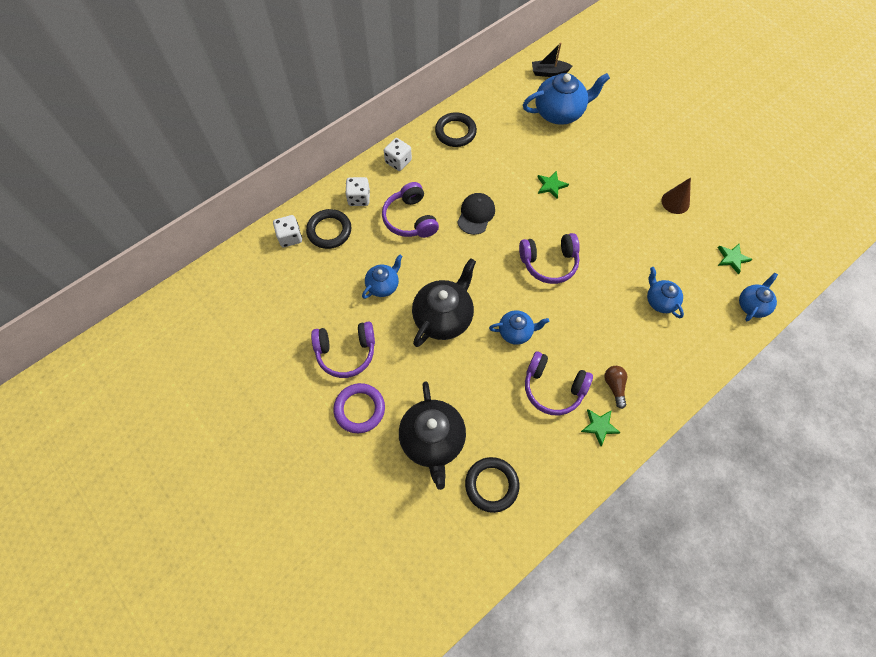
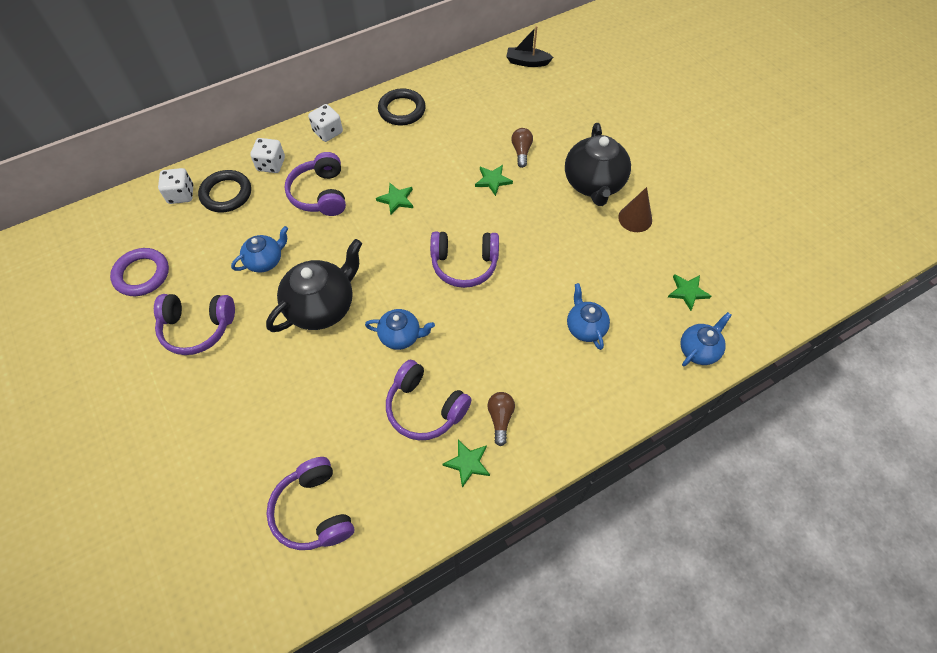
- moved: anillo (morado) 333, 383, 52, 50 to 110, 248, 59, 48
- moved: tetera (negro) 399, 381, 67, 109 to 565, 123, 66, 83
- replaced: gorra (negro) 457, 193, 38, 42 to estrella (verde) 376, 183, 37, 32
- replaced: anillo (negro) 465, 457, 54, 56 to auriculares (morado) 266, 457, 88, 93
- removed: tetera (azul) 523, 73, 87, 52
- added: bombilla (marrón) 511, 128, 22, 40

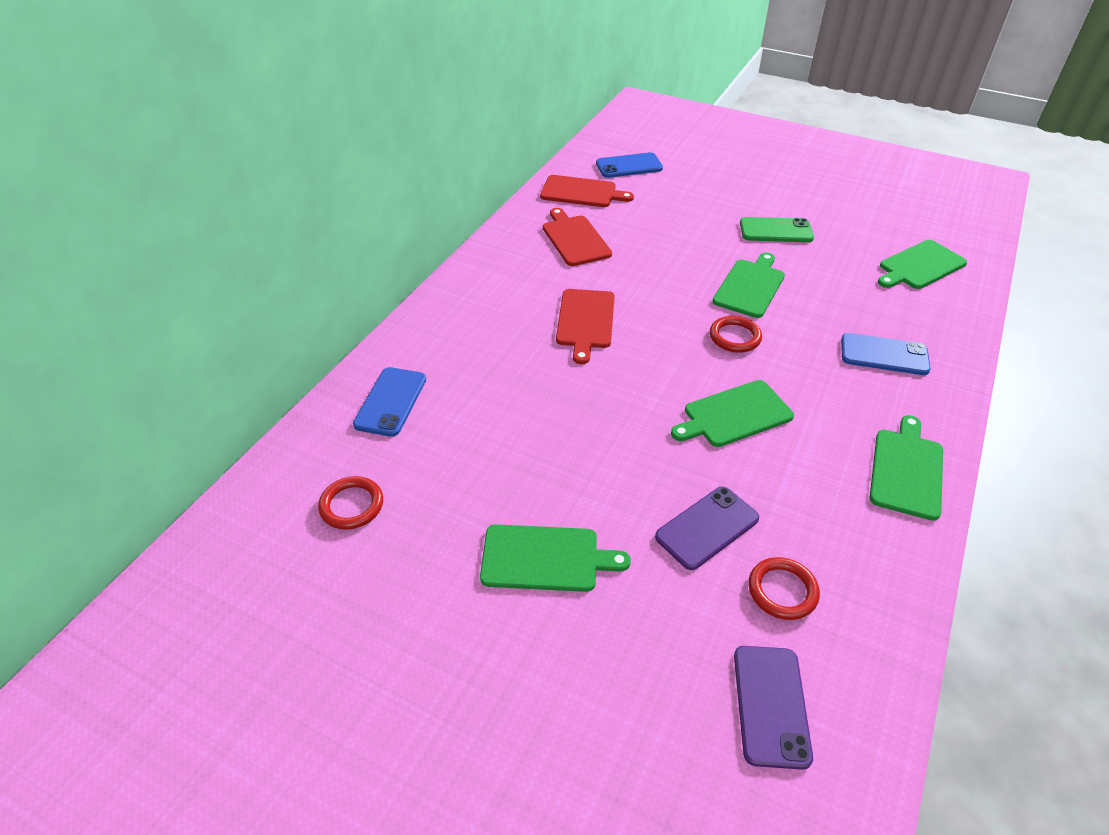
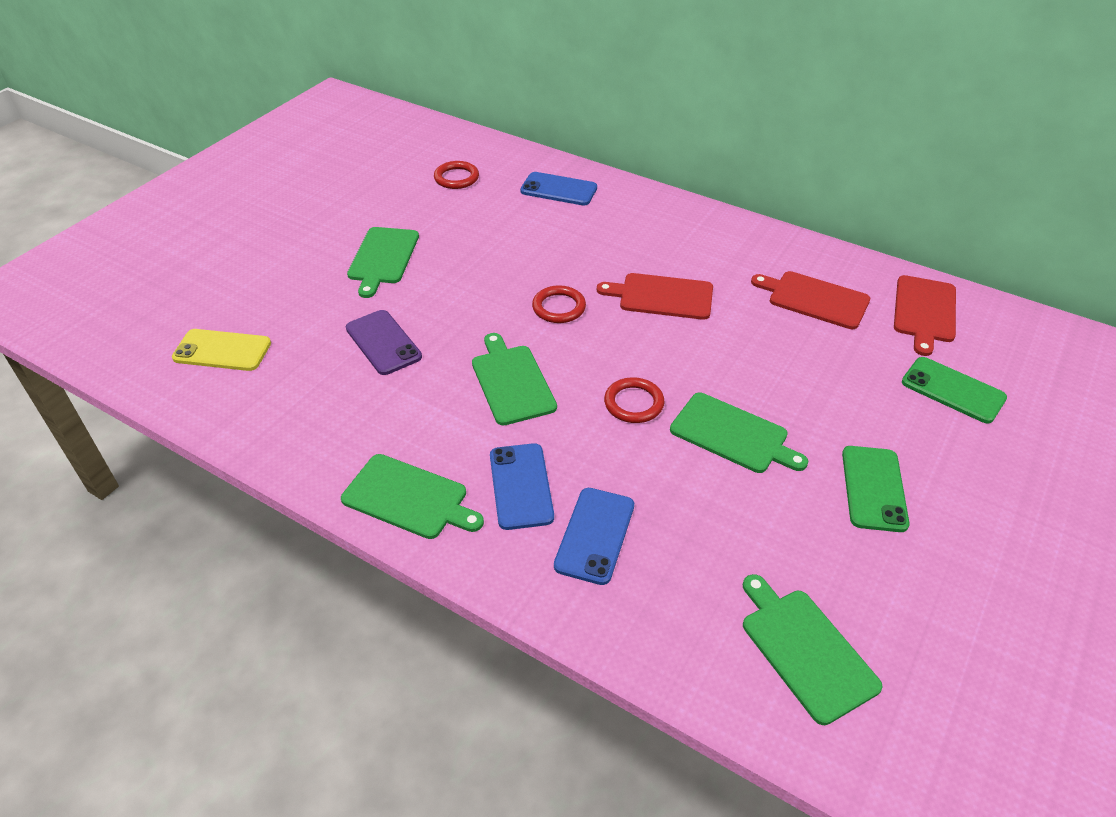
- turned: tabla de cortar (rojo) 543, 208, 69, 58 = 751, 271, 119, 58 135 degrees counterclockwise
- moved: móvil (azul) 596, 152, 67, 26 to 490, 443, 64, 87
- recoloured: móvil (morado) 734, 646, 79, 124 to móvil (amarillo) 172, 329, 99, 42
- moved: anillo (rojo) 748, 557, 72, 63 to 532, 285, 54, 38
- added: móvil (verde) 902, 357, 105, 66

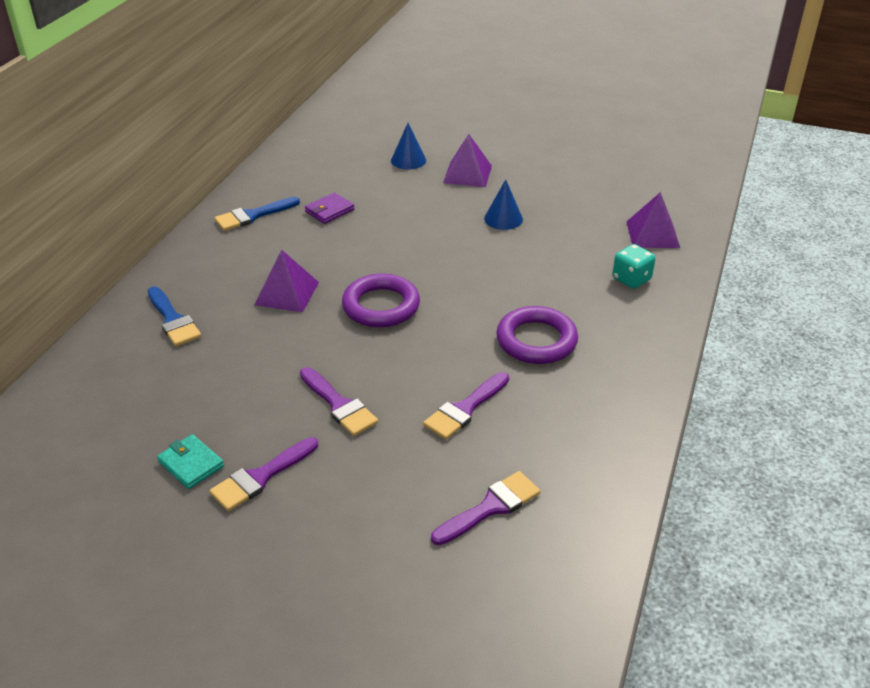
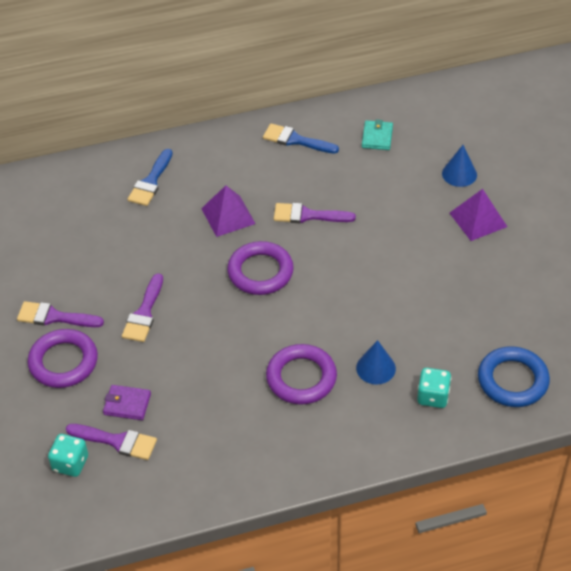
- moved: cartera (turquesa) 157, 434, 67, 55 to 362, 119, 31, 31
- moved: cartera (morado) 305, 192, 49, 32 to 103, 385, 48, 35
- moved: pincel (morado) 423, 372, 86, 68 to 274, 203, 82, 20
- moved: cono (azul) 484, 179, 39, 51 to 356, 340, 40, 45
- replaced: pirámide (morado) 626, 192, 54, 56 to anillo (azul) 478, 346, 72, 61
- added: anillo (morado) 28, 329, 70, 59
- added: dado (turquesa) 48, 434, 40, 43

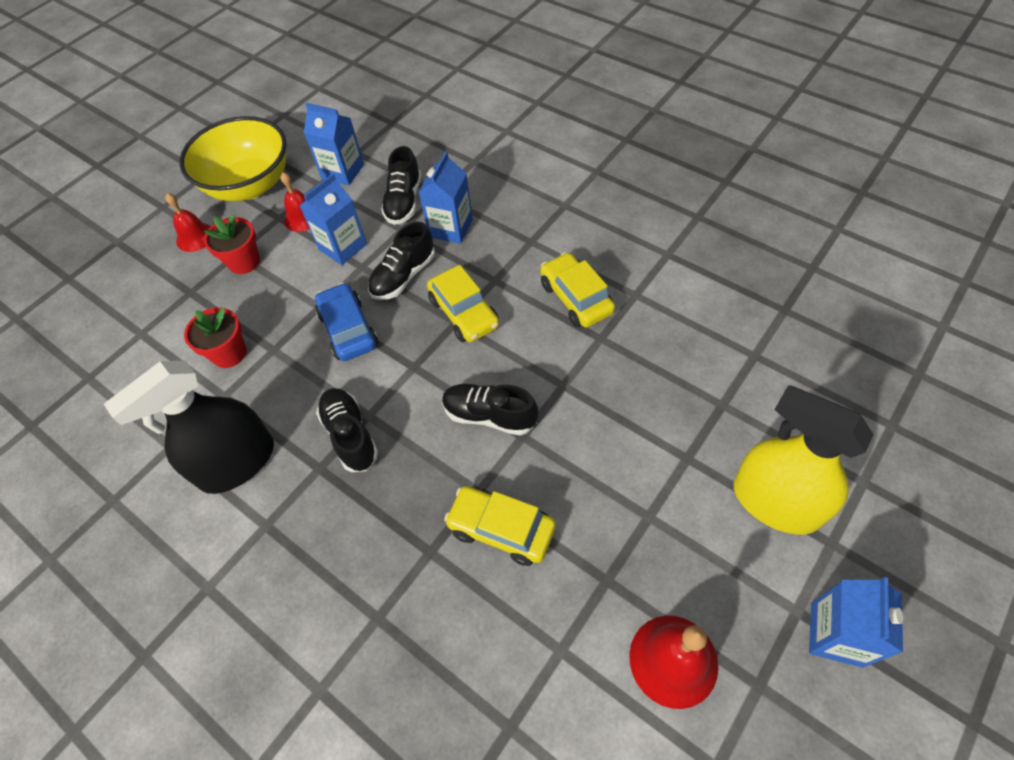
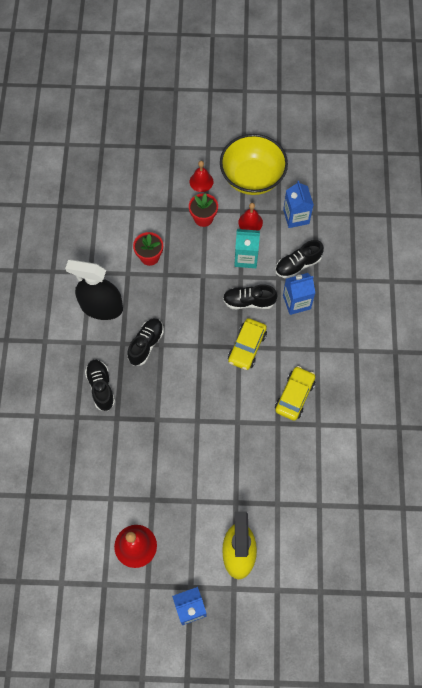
- recoloured: cartón de leche (azul) 299, 173, 68, 92 to cartón de leche (turquesa) 234, 229, 26, 39
- removed: coche (azul) 315, 282, 63, 79
- moved: zapato (negro) 442, 384, 96, 51 to 85, 360, 30, 51
- removed: coche (amarillo) 444, 486, 112, 80

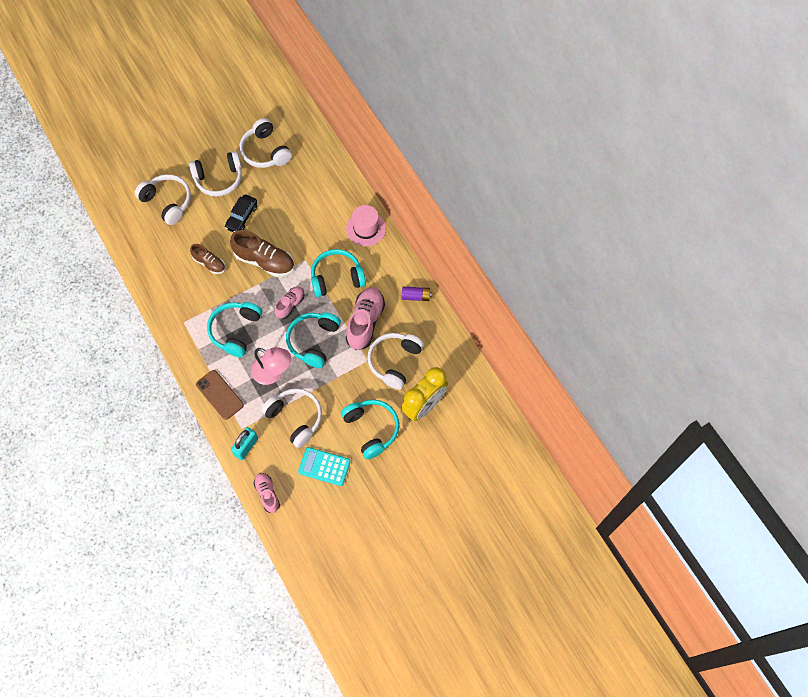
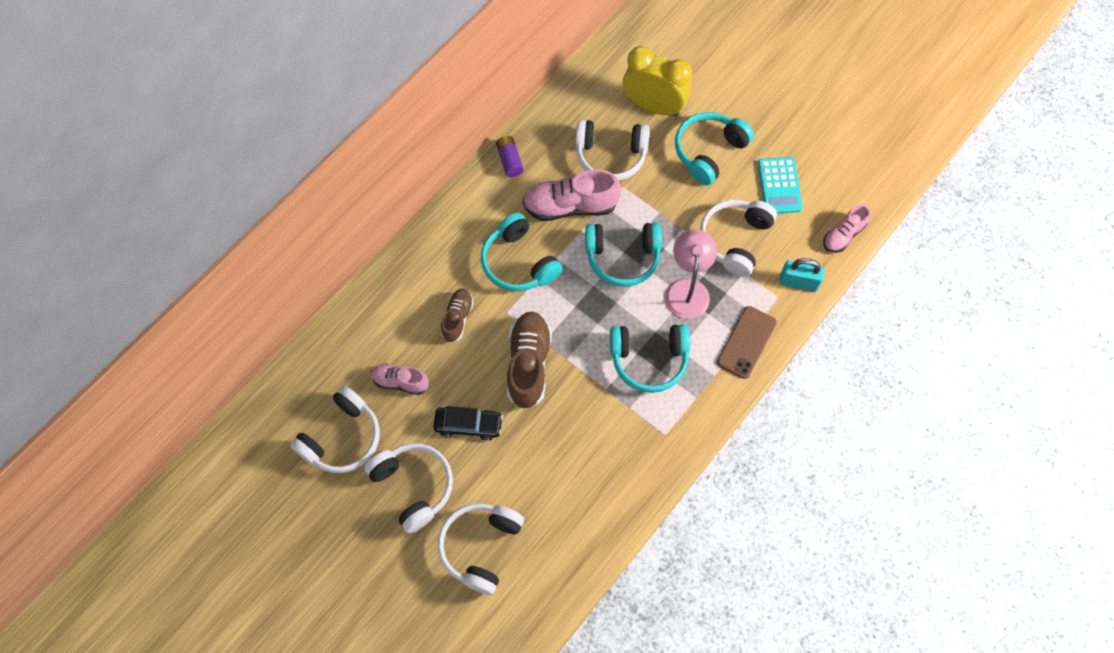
- moved: zapato (marrón) 190, 244, 35, 30 to 441, 289, 33, 54
- moved: zapato (rosa) 274, 286, 30, 33 to 371, 363, 58, 32
- removed: sombrero (rosa) 346, 205, 40, 41

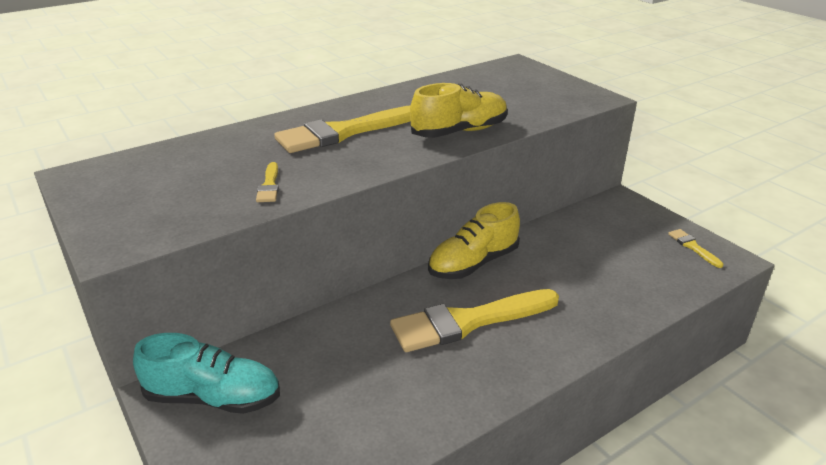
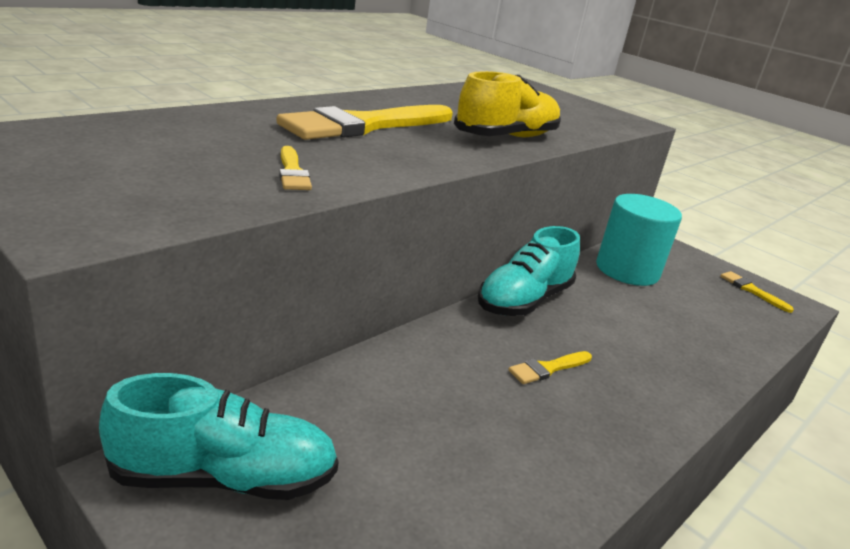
- resized: pincel (amarillo) 390, 289, 169, 63 = 508, 351, 84, 33 x0.43
- recoloured: zapato (amarillo) 428, 202, 92, 77 to zapato (turquesa) 478, 226, 102, 90
- added: cilindro (turquesa) 596, 194, 86, 92

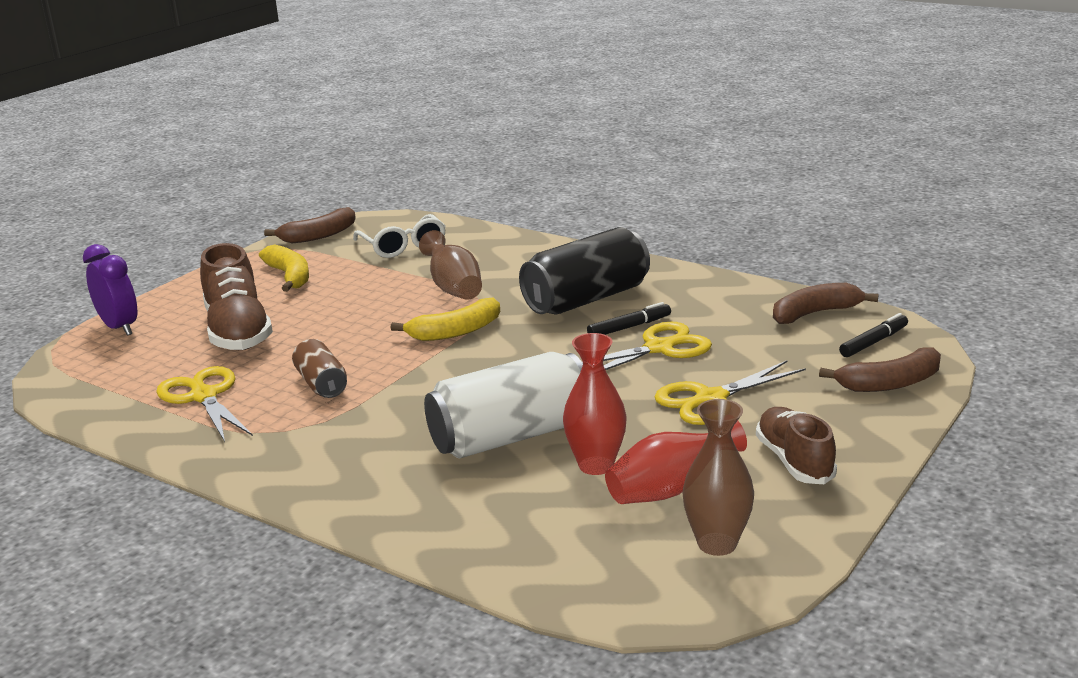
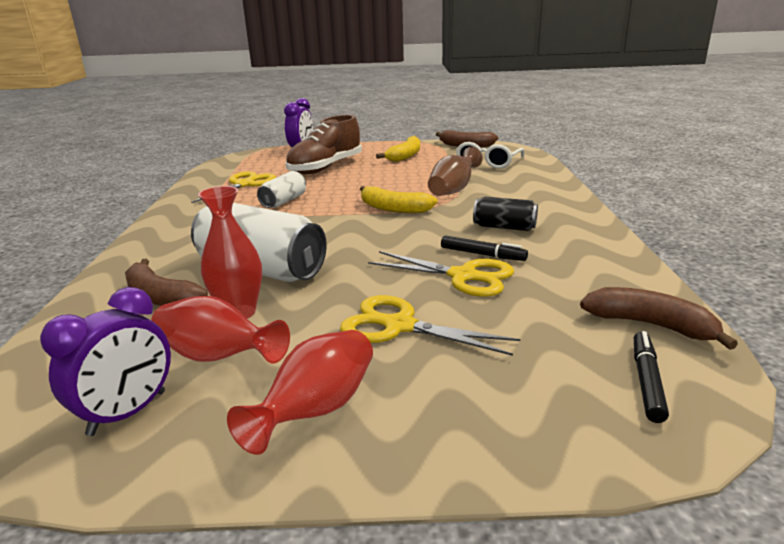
- recoloured: lata (marrón) 292, 339, 55, 59 to lata (blanco) 257, 171, 49, 37
- resized: lata (negro) 519, 227, 131, 88 = 473, 197, 65, 34 x0.53
- replaced: florero (marrón) 682, 399, 72, 157 to despertador (morado) 40, 287, 131, 149
- replaced: zapato (marrón) 756, 407, 81, 77 to florero (rojo) 227, 330, 146, 125
- moved: plátano (marrón) 819, 347, 122, 45 to 125, 259, 83, 47
- turned: rotulador (negro) 839, 313, 69, 44 = 634, 331, 35, 92 90 degrees counterclockwise

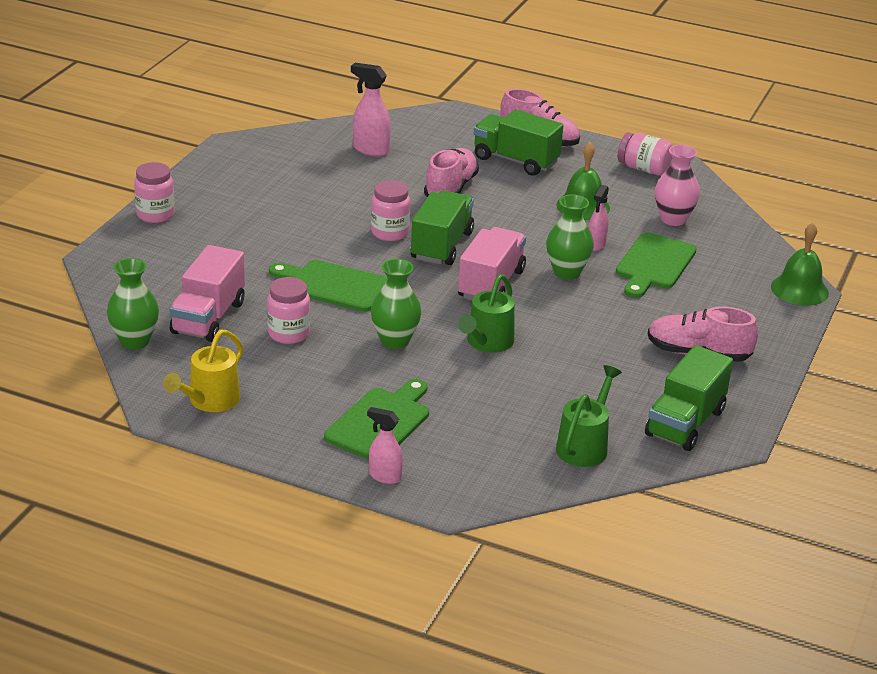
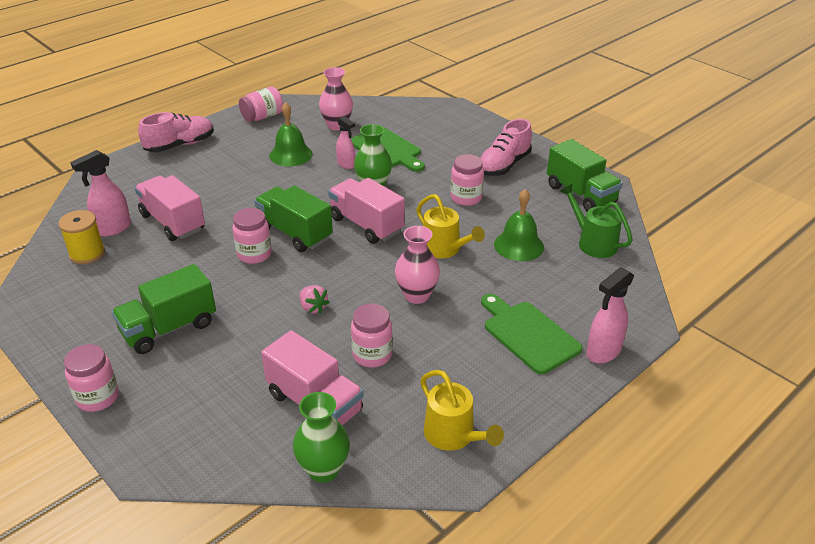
- replaced: tabla de cortar (verde) 269, 260, 118, 52 to fresa (rosa) 300, 285, 30, 29
- resized: pulverizador (rosa) 367, 407, 36, 77 = 586, 267, 48, 96 x1.50
- recoloured: florero (verde) 371, 259, 51, 90 to florero (rosa) 395, 226, 45, 78
- removed: zapato (rosa) 424, 148, 55, 49
- recoloured: regadera (verde) 458, 274, 57, 79 to regadera (amarillo) 416, 194, 69, 65
- moved: camión (verde) 474, 110, 89, 66 to 111, 264, 105, 90
- moved: campana (verde) 771, 223, 58, 83 to 494, 189, 50, 72
- added: carrete (amarillo) 58, 210, 47, 54
- added: camión (rosa) 135, 175, 70, 66
- added: tarro (rosa) 450, 154, 34, 52

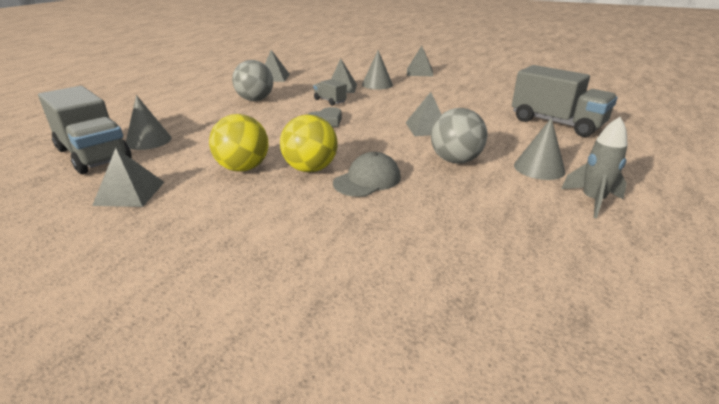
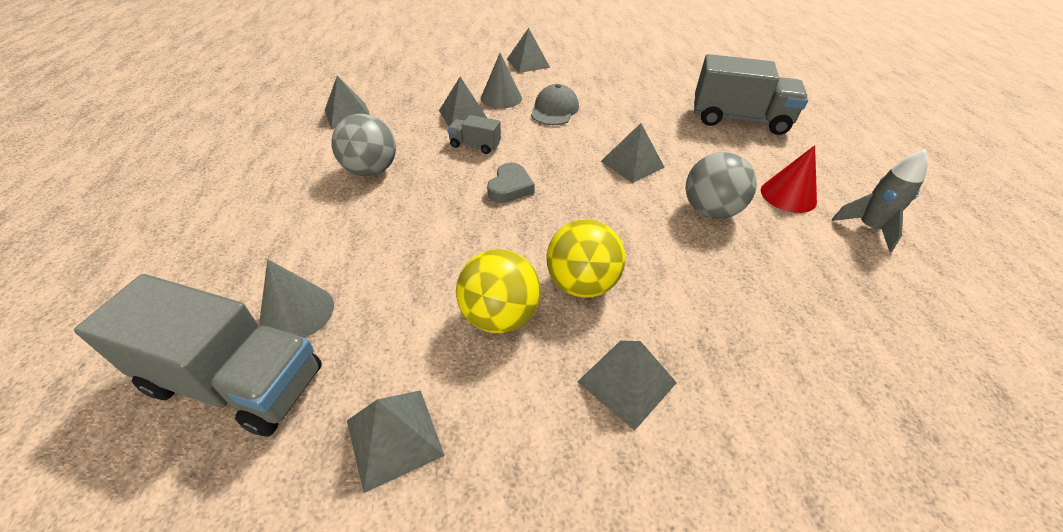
- moved: gorra (gris) 333, 152, 68, 45 to 531, 84, 48, 41
- recoloured: cono (gris) 514, 118, 52, 62 to cono (rojo) 761, 145, 56, 68
- added: pirámide (gris) 577, 341, 100, 90

